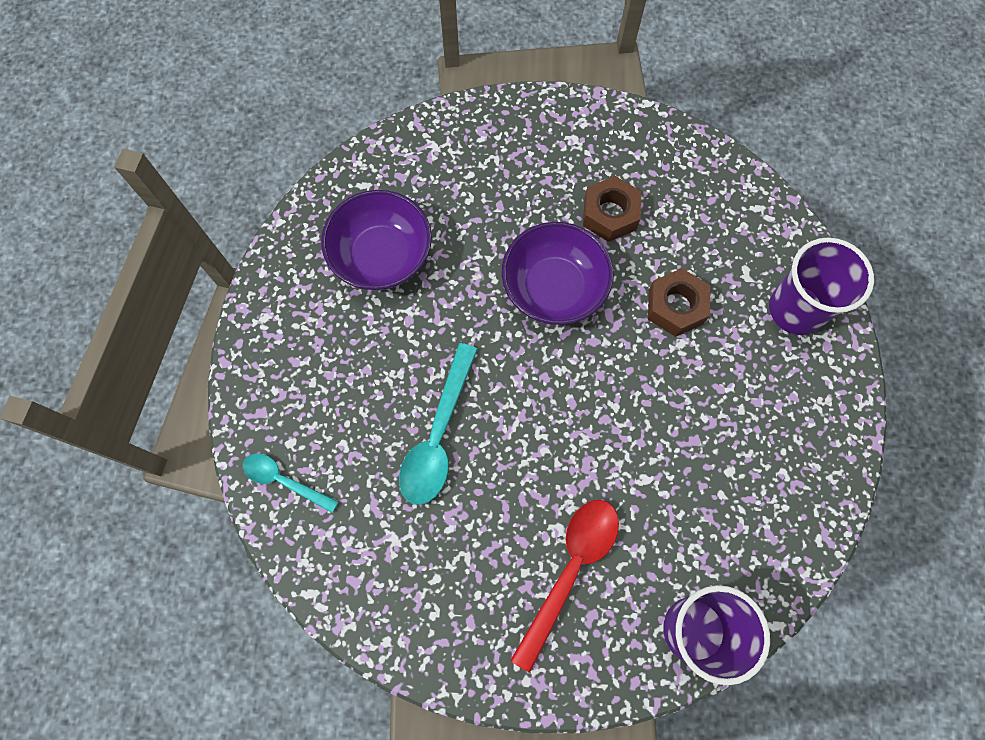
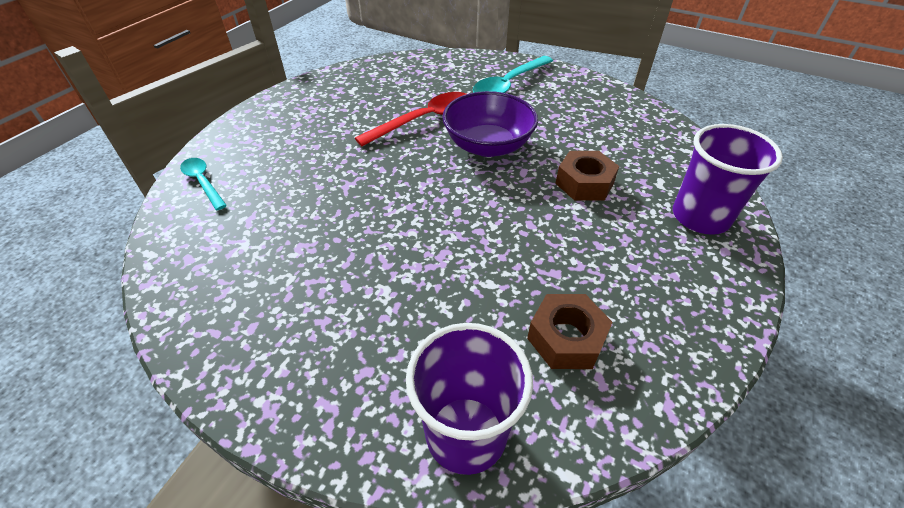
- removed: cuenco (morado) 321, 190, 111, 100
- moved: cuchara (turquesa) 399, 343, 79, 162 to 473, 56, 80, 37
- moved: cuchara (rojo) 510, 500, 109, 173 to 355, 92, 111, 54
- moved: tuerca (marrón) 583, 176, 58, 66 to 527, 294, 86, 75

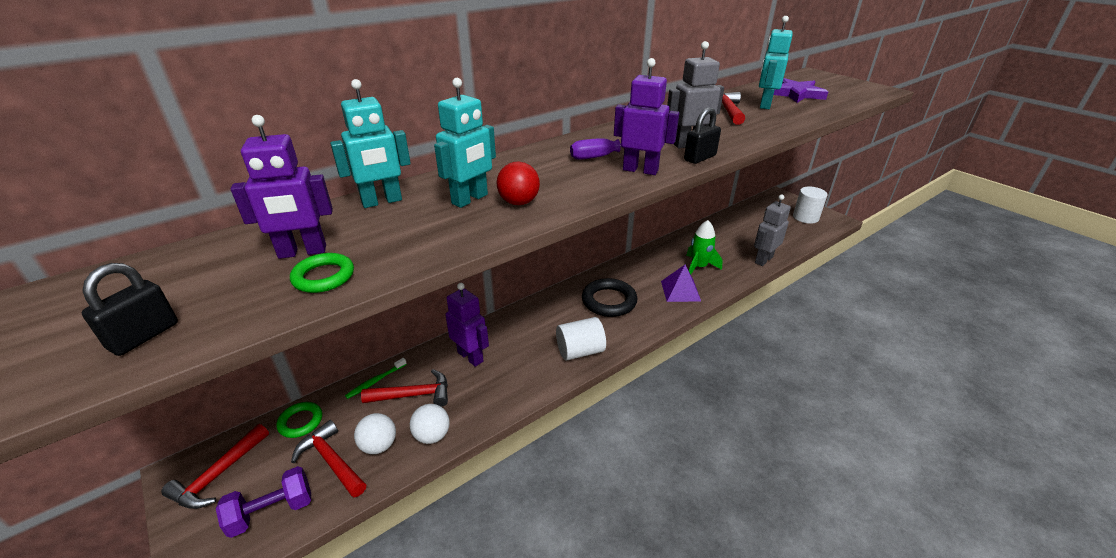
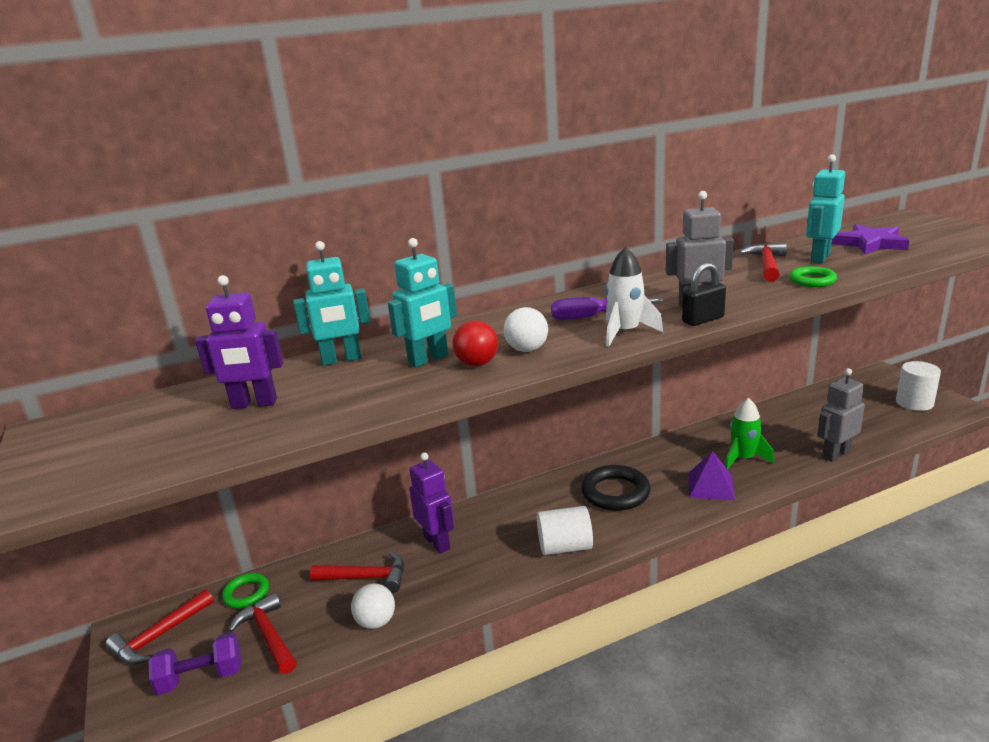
- removed: candado (negro) 81, 263, 97, 93
- moved: anillo (verde) 290, 253, 64, 40 to 789, 266, 48, 21
- removed: cepillo de dientes (verde) 345, 358, 62, 41
- moved: pelota (blanco) 354, 413, 42, 41 to 504, 307, 44, 45
- replaced: robot (morado) 614, 58, 65, 117 to cohete (blanco) 606, 247, 57, 100

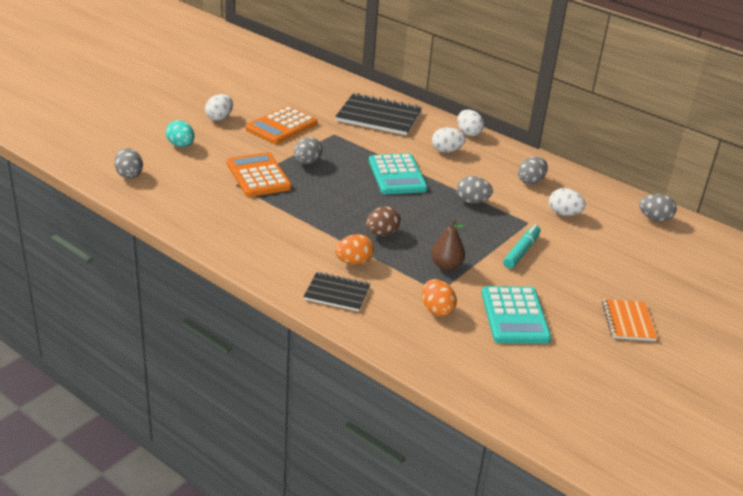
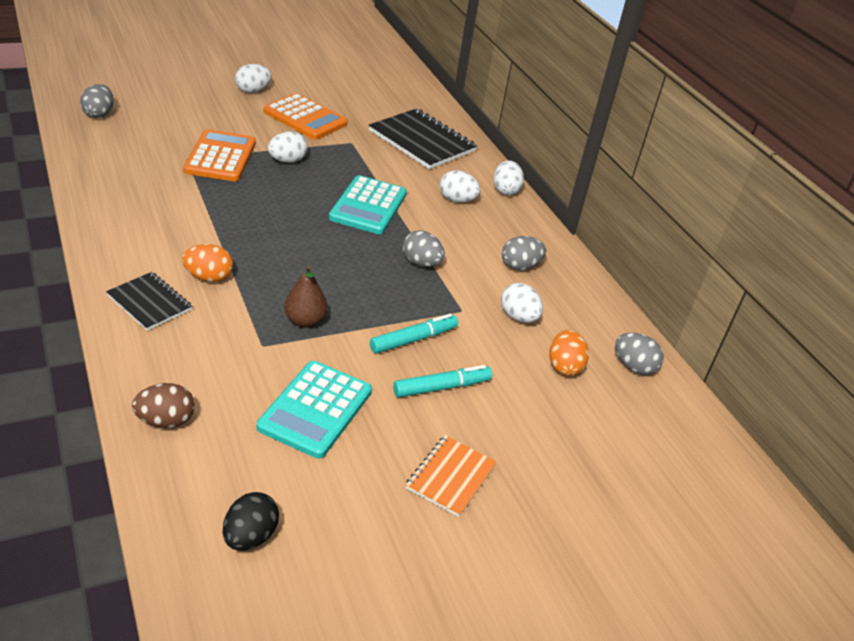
- removed: huevo (turquesa) 166, 120, 29, 27
- turned: calculadora (naranja) 246, 106, 72, 38 = 263, 93, 85, 47 120 degrees counterclockwise
- recoloured: huevo (gris) 294, 137, 28, 27 to huevo (blanco) 268, 131, 40, 32
- moved: huevo (marrón) 366, 206, 35, 30 to 132, 383, 63, 45
- moved: huevo (naranja) 422, 279, 35, 38 to 549, 330, 40, 46
- added: huevo (negro) 223, 492, 56, 59
- added: rotulador (turquesa) 393, 365, 99, 33

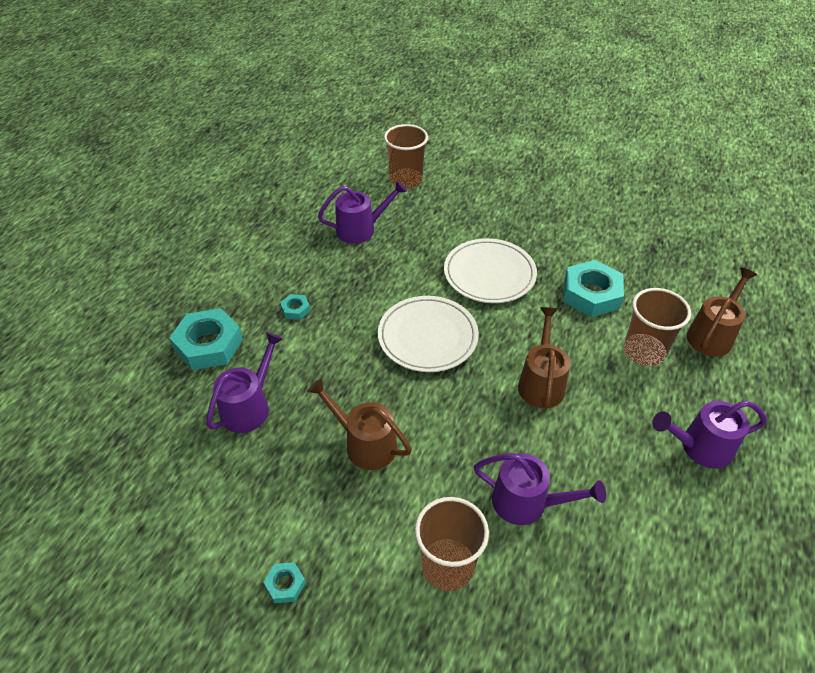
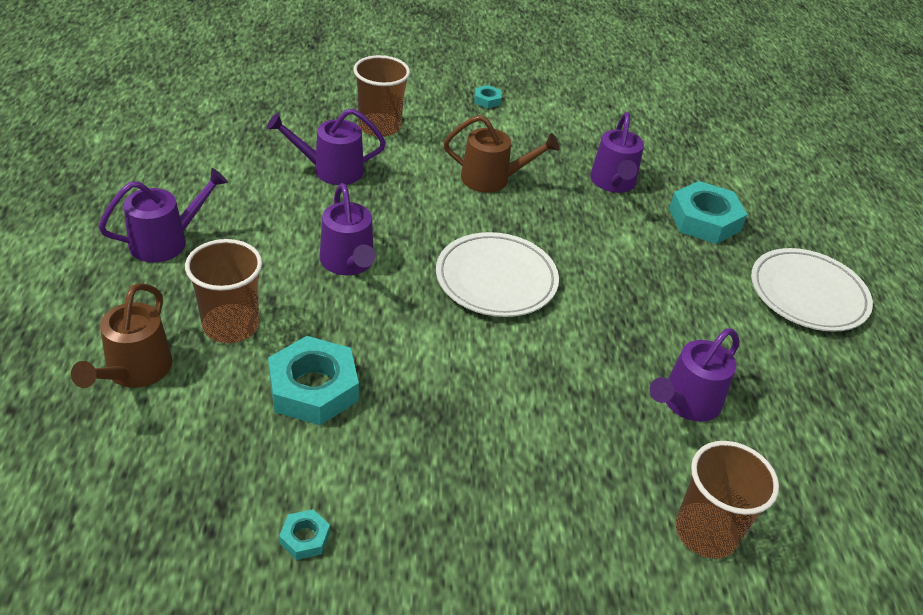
- moved: tuerca (turquesa) 280, 294, 30, 26 to 279, 509, 51, 51
- moved: plato (blanco) 444, 238, 93, 65 to 751, 248, 122, 84
- recoloured: regadera (marrón) 518, 307, 52, 101 to regadera (morado) 320, 183, 55, 92

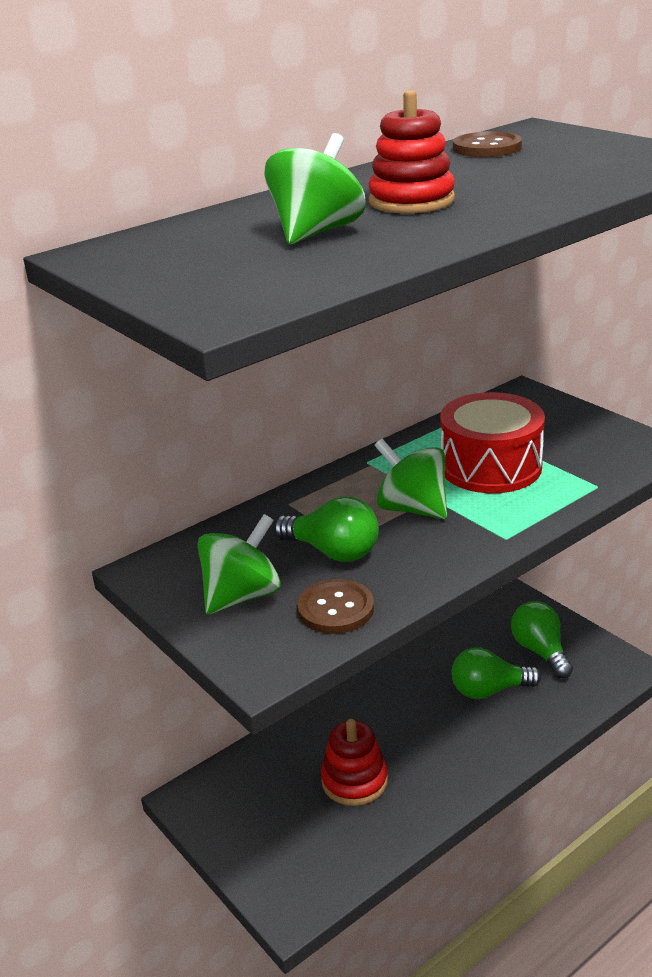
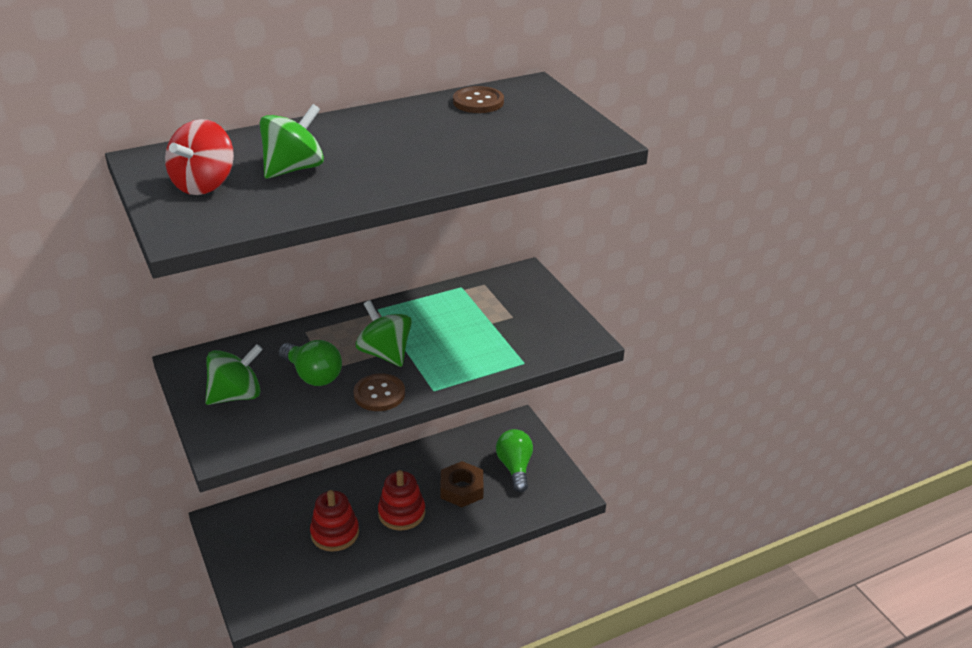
- moved: botón (marrón) 297, 579, 77, 55 to 353, 374, 52, 37
- moved: juguete apilable (rojo) 368, 90, 87, 124 to 378, 470, 47, 61
- removed: tambor (rojo) 440, 392, 105, 101
- replaced: bombilla (verde) 452, 647, 89, 52 to tuerca (marrón) 440, 461, 43, 46
- added: peonza (rojo) 165, 119, 69, 76

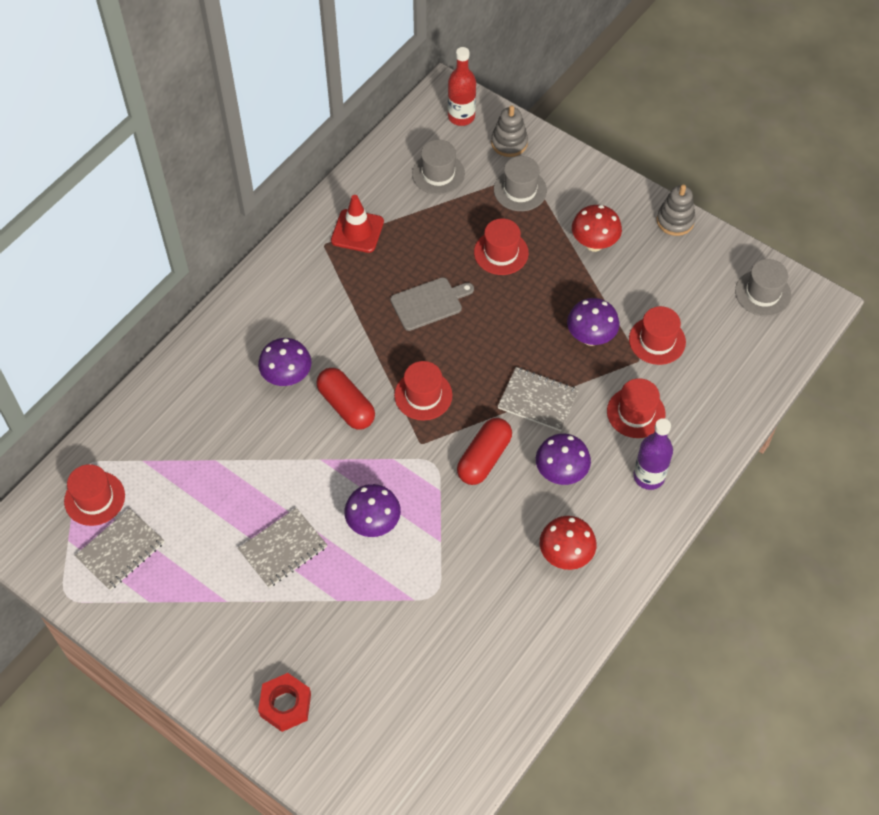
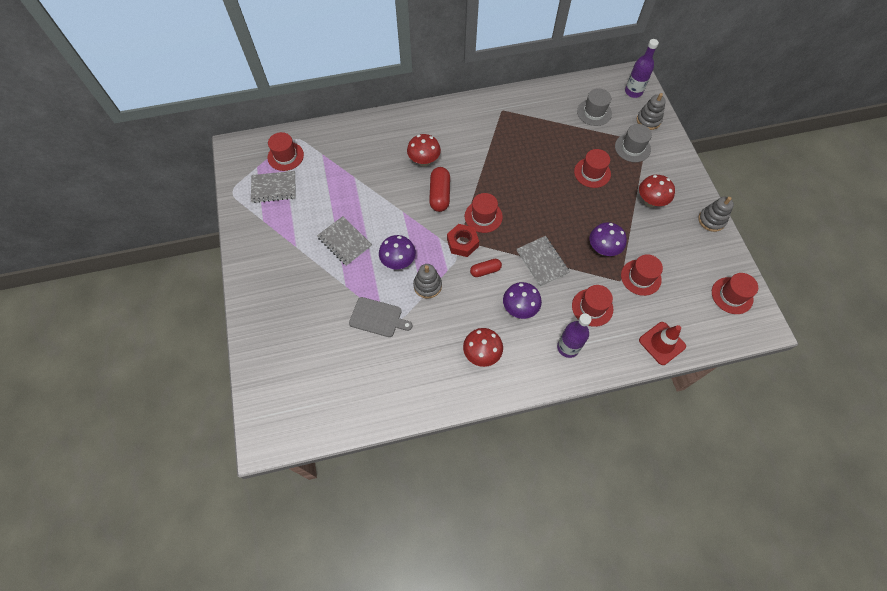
- turned: cuaderno (gris) 238, 508, 89, 80 = 317, 216, 55, 50 45 degrees clockwise
- recoloured: seta (morado) 258, 338, 54, 48 to seta (rojo) 407, 134, 34, 33
- moved: tuerca (rojo) 258, 673, 53, 59 to 447, 224, 32, 33
- moved: cono de tráfico (rojo) 331, 195, 53, 58 to 639, 322, 47, 43
- moved: tabla de cortar (gris) 390, 277, 84, 54 to 349, 297, 63, 40
- recoloured: botella (rojo) 448, 47, 28, 79 to botella (morado) 625, 39, 34, 59
- resized: cápsula (rojo) 457, 418, 55, 67 = 470, 259, 32, 18 x0.62
- recoloured: sombrero (gris) 735, 259, 56, 57 to sombrero (rojo) 712, 273, 46, 41
- added: juguete apilable (gris) 413, 264, 29, 35

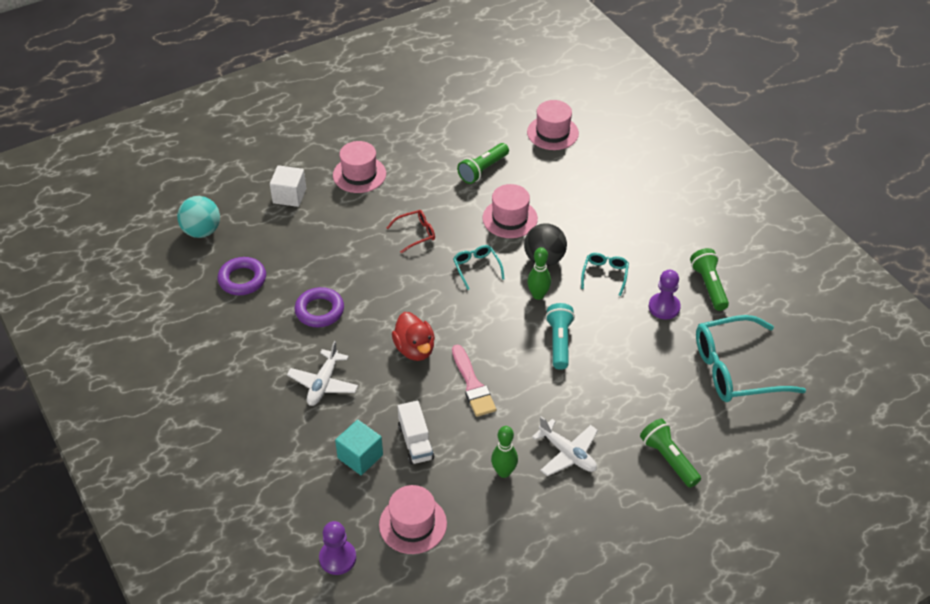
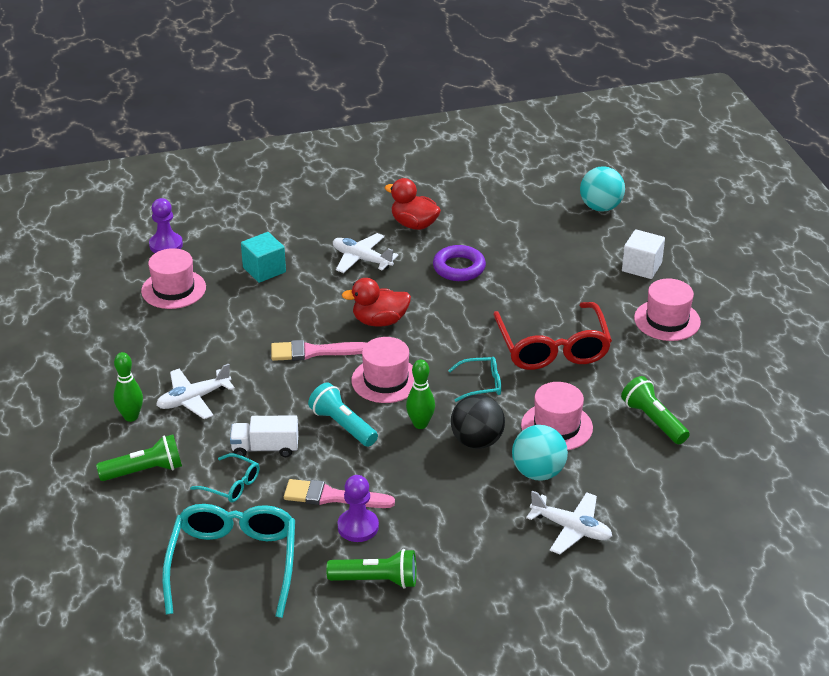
- removed: anillo (morado) 218, 257, 48, 38
- resized: gafas (rojo) 387, 210, 48, 43 = 493, 302, 119, 68 x2.07
- moved: camión (blanco) 398, 401, 36, 64 to 230, 415, 69, 42
- moved: bolo (verde) 491, 426, 27, 52 to 114, 352, 29, 70
- moved: sombrero (rosa) 527, 100, 52, 50 to 351, 337, 63, 66
- turned: lámpara de mano (turquesa) 546, 303, 29, 67 = 308, 382, 70, 65 150 degrees counterclockwise
- moved: gafas (turquesa) 581, 253, 48, 43 to 190, 453, 70, 49
- added: pincel (rosa) 284, 479, 111, 29
- added: pato (rojo) 385, 178, 56, 52
- added: pelota (turquesa) 512, 425, 56, 56
- added: avión (blanco) 526, 491, 86, 63

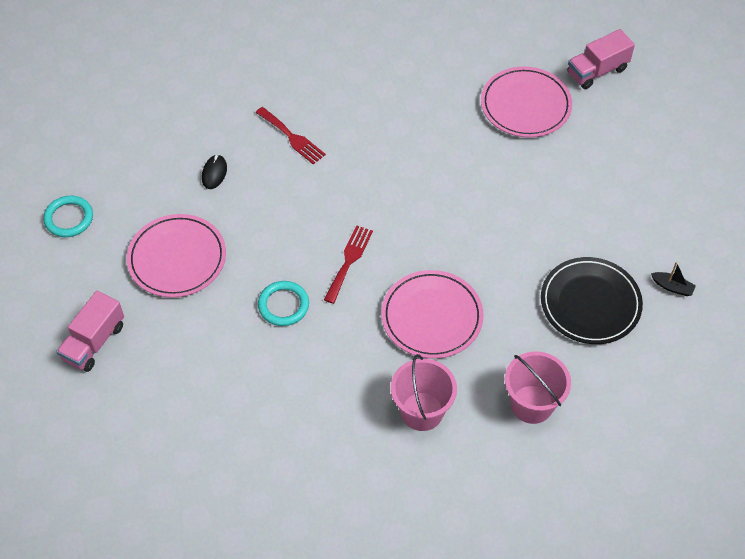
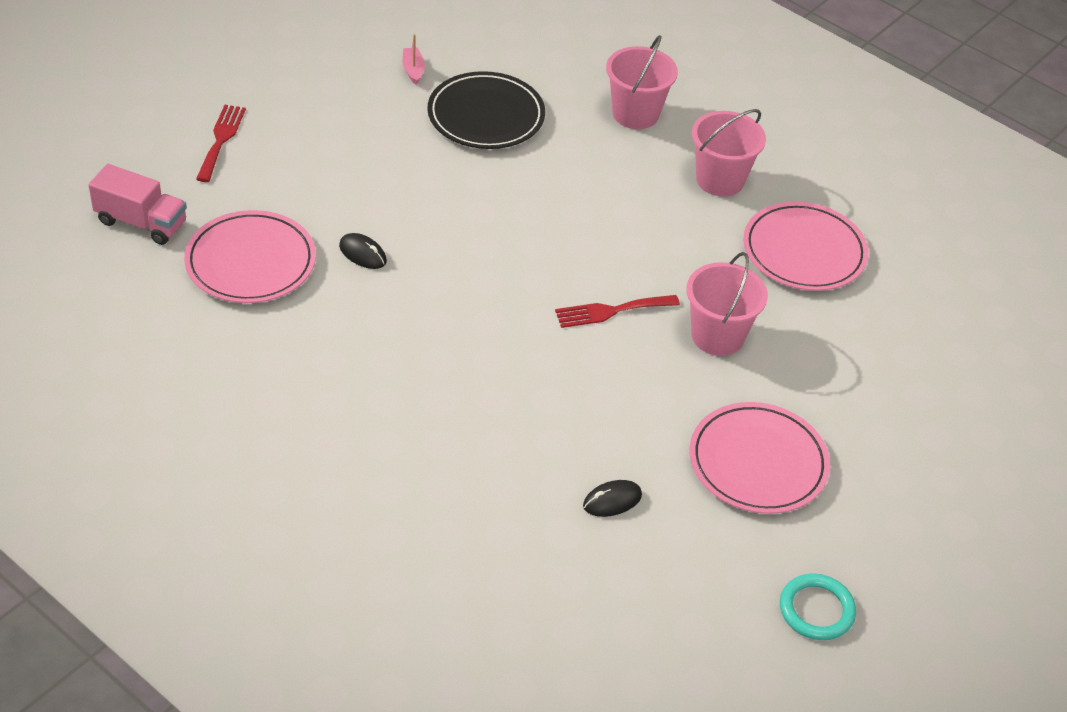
- removed: camión (rosa) 57, 291, 67, 81
- moved: tenedor (rojo) 256, 107, 70, 58 to 196, 105, 50, 77
- replaced: anillo (turquesa) 258, 281, 51, 45 to balde (rosa) 687, 252, 81, 104
- moved: plato (rosa) 382, 270, 102, 89 to 743, 202, 126, 89
- recoloured: barco (negro) 651, 262, 45, 34 to barco (rosa) 402, 34, 23, 51
- added: ratón (negro) 339, 233, 48, 36

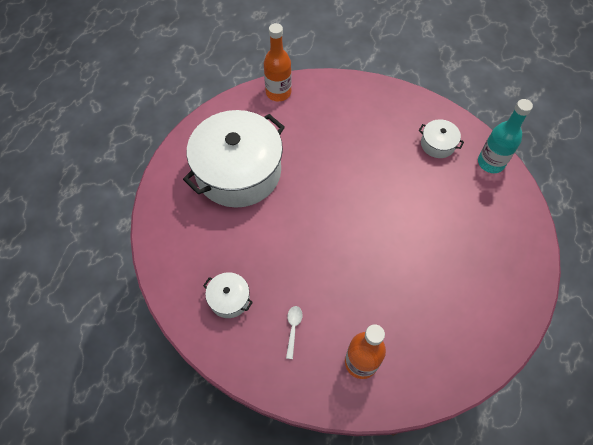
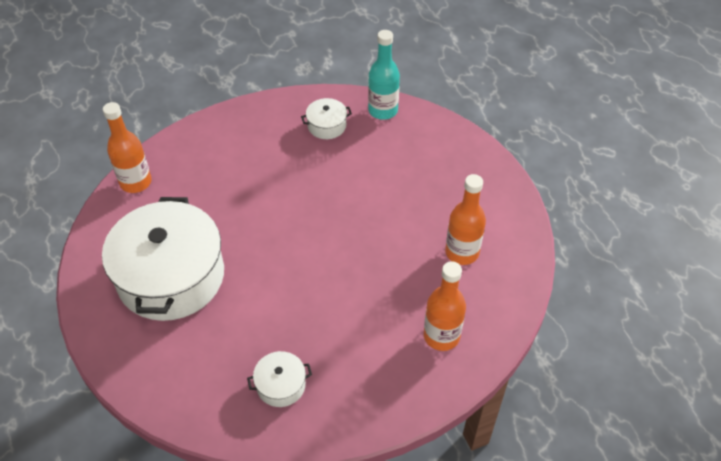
- removed: cuchara (blanco) 286, 306, 16, 53
- added: botella (naranja) 445, 174, 41, 91

